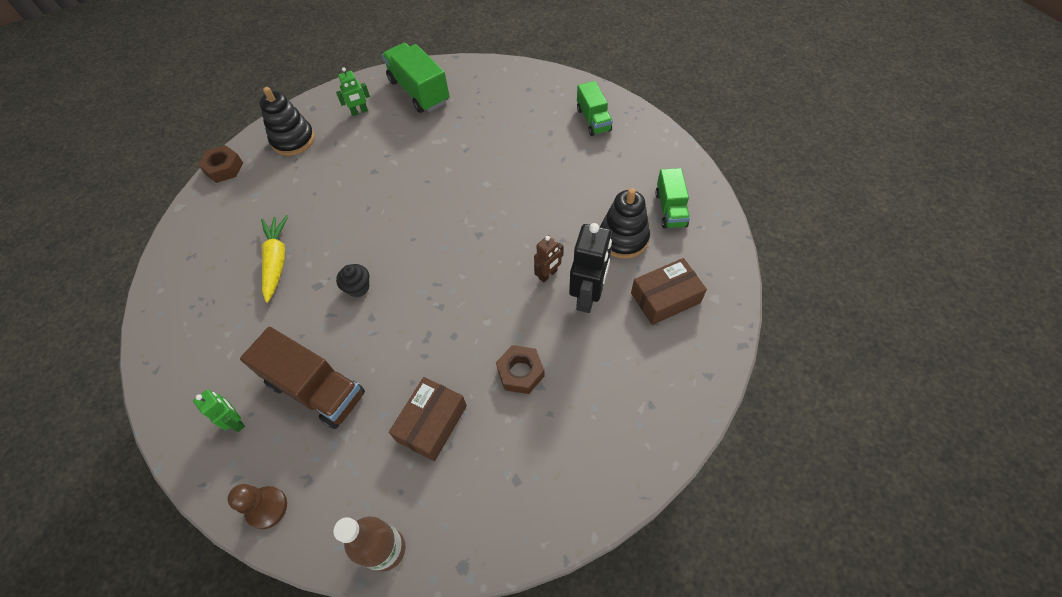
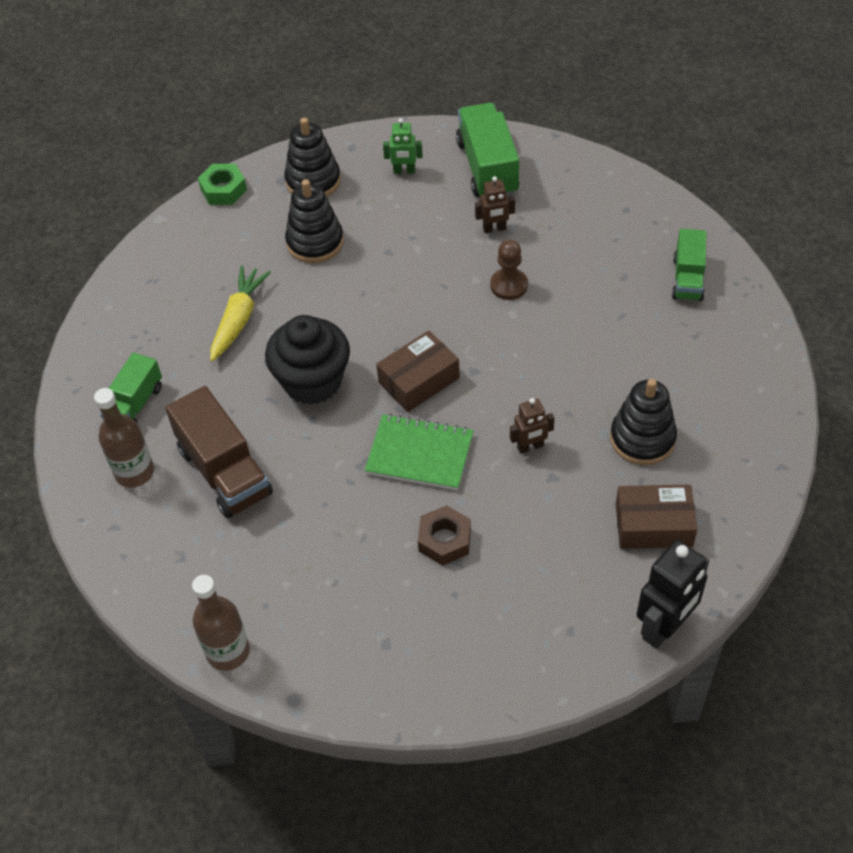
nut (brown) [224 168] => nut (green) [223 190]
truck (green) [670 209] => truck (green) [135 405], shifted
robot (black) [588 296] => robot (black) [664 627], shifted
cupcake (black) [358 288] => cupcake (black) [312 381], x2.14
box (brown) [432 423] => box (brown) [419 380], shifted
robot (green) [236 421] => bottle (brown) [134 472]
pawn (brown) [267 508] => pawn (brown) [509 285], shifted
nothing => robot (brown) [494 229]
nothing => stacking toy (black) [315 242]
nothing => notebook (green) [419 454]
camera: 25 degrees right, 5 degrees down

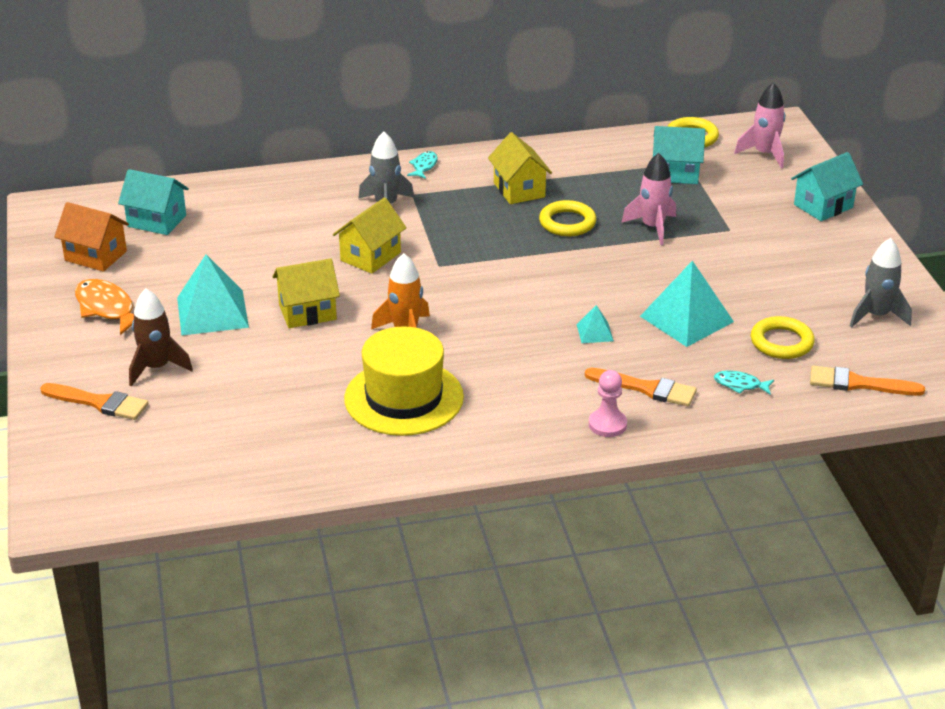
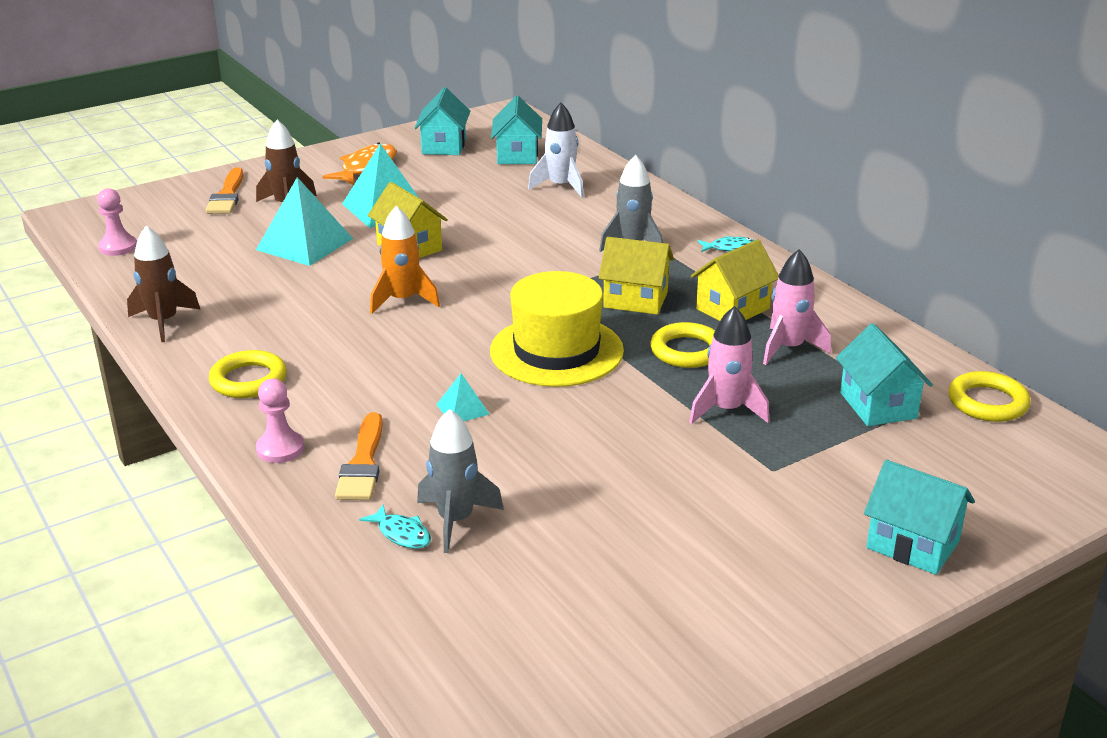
rocket (pink) [764 154] => rocket (pink) [788 348], shifted
house (yellow) [370 256] => house (yellow) [635 300], shifted
house (orange) [95 256] => house (turquoise) [444 146]
rocket (grey) [876 315] => rocket (grey) [455 520], shifted
pyramid (turquoise) [686 319] => pyramid (turquoise) [304 244], shifted
ring (yellow) [781 342] => ring (yellow) [248 380], shifted
hat (yellow) [404 398] => hat (yellow) [556 351], shifted
brush (orange) [858 384] => nothing
fish (turquoise) [740 385] => fish (turquoise) [402 534], 135 degrees clockwise
nothing => rocket (white) [561 186]
nothing => pawn (pink) [118 247]
nothing => rocket (brown) [163 322]
camera: 70 degrees right, 5 degrees down

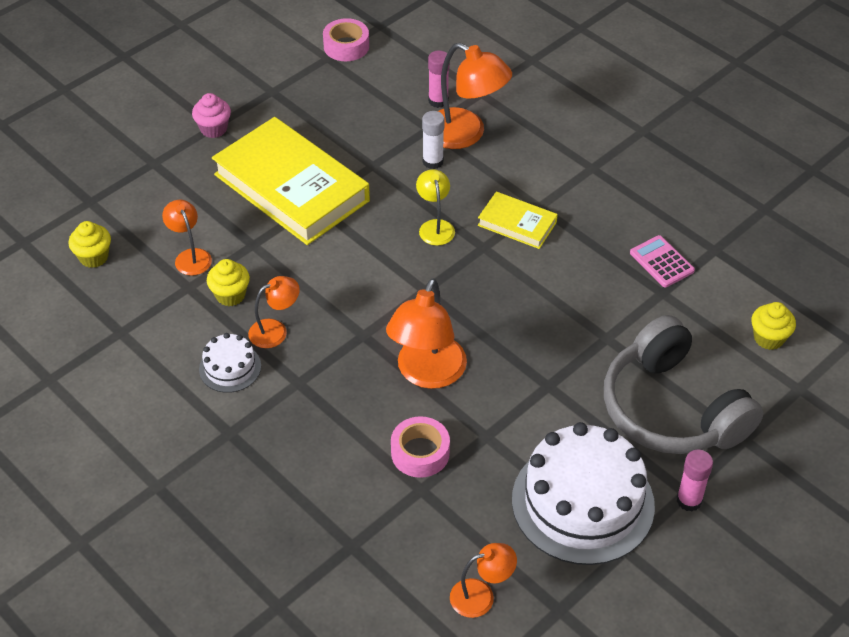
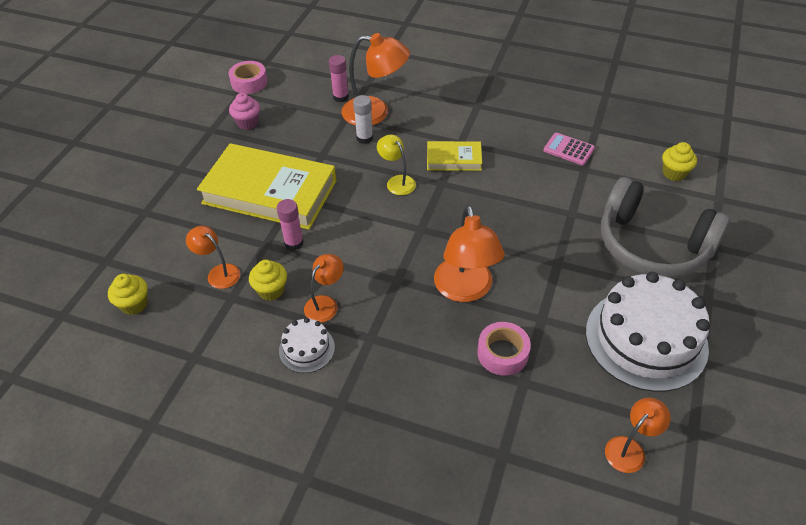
cupcake (pink) [214 129] => cupcake (pink) [247 123], shifted
glue stick (pink) [689 500] => glue stick (pink) [294 243], shifted
camera: 25 degrees left, 0 degrees up

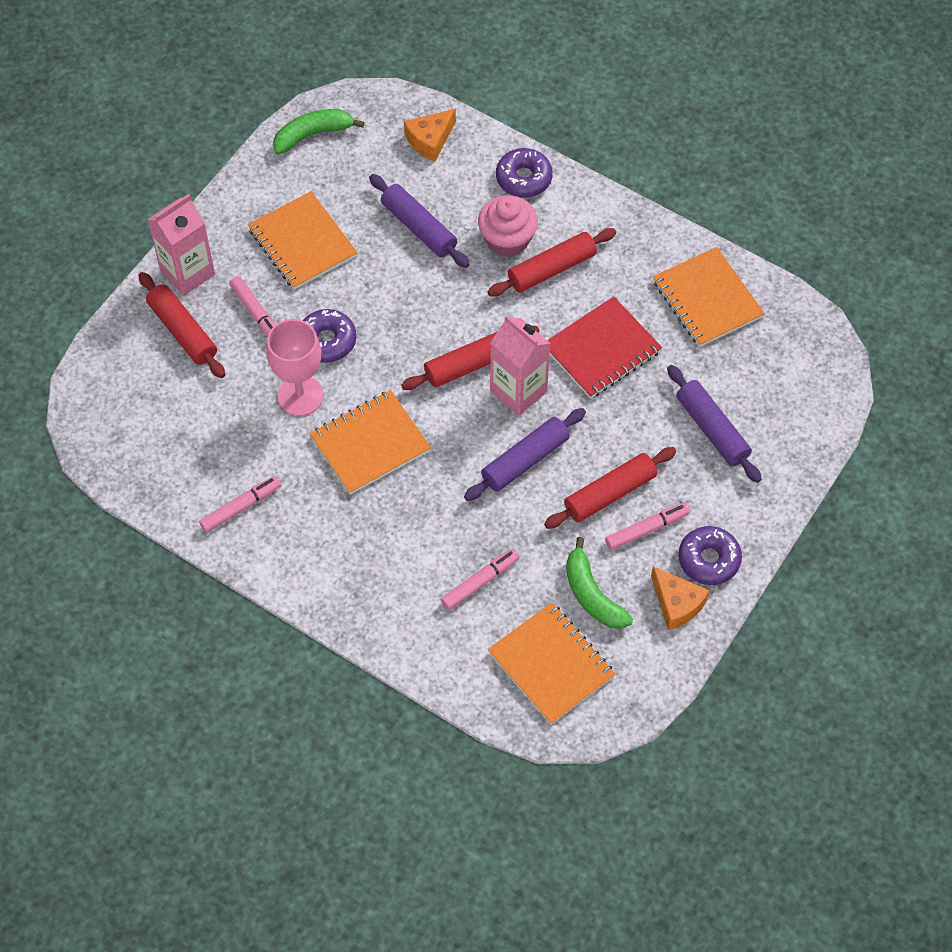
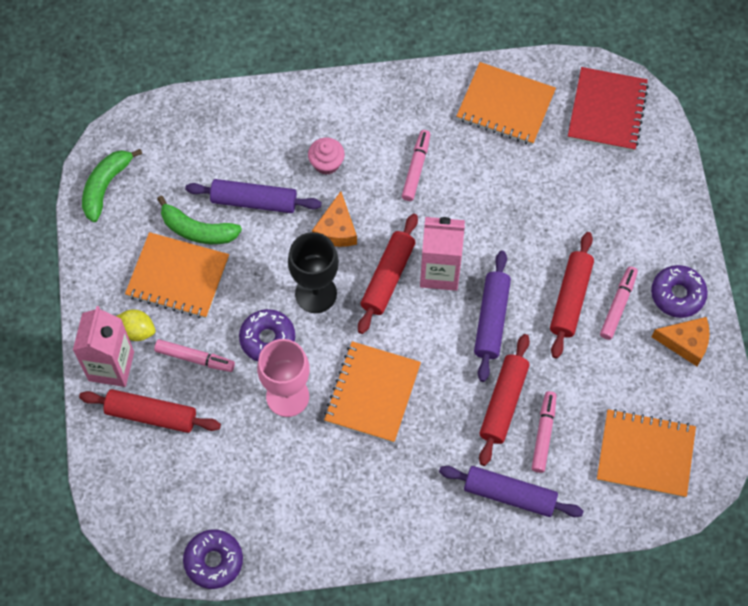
cheese (orange) [430 140] => cheese (orange) [336 229], shifted
donut (purple) [524 178] => donut (purple) [213 561], shifted
cupcake (pink) [507 239] => cupcake (pink) [326 163], x0.66
rolling pin (red) [551 269] => rolling pin (red) [503 403], shifted
notebook (red) [602 350] => notebook (red) [607 111], shifted
rolling pin (purple) [712 429] => rolling pin (purple) [509 495], shifted
marker (pink) [241 507] => marker (pink) [416 168], shifted
banana (green) [592 594] => banana (green) [197 230], shifted
nothing => goblet (black) [316 294]
nothing => lemon (yellow) [137 331]
camera: 40 degrees left, 5 degrees up

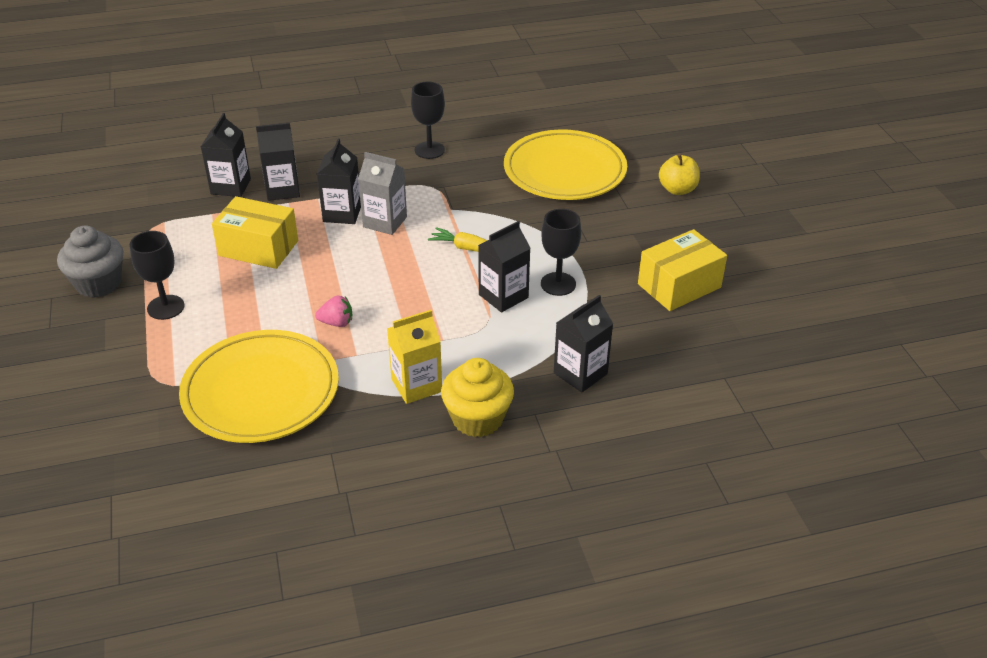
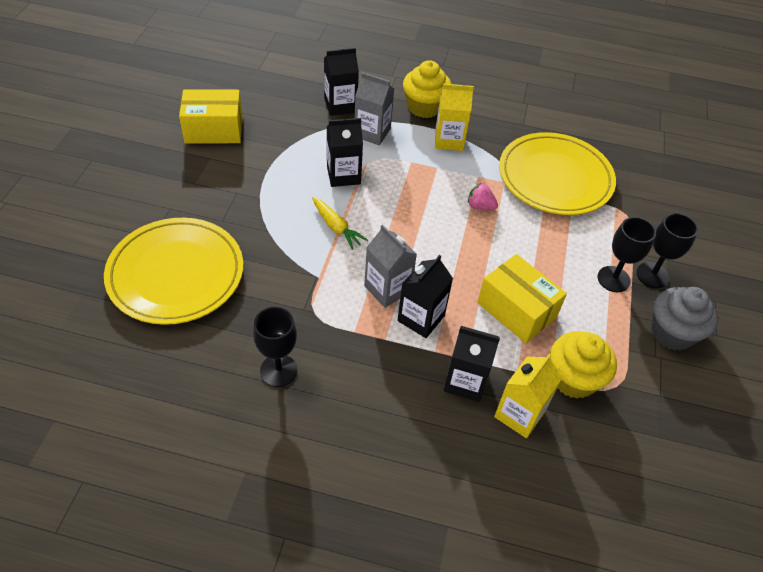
carton (black) [230 187] => carton (yellow) [519 414]
apple (yellow) [677 189] => nothing
goblet (black) [558 284] => goblet (black) [652 275], shifted
nothing => carton (grey) [372 133]
nothing => cupcake (yellow) [573 379]
camera: 155 degrees left, 10 degrees up

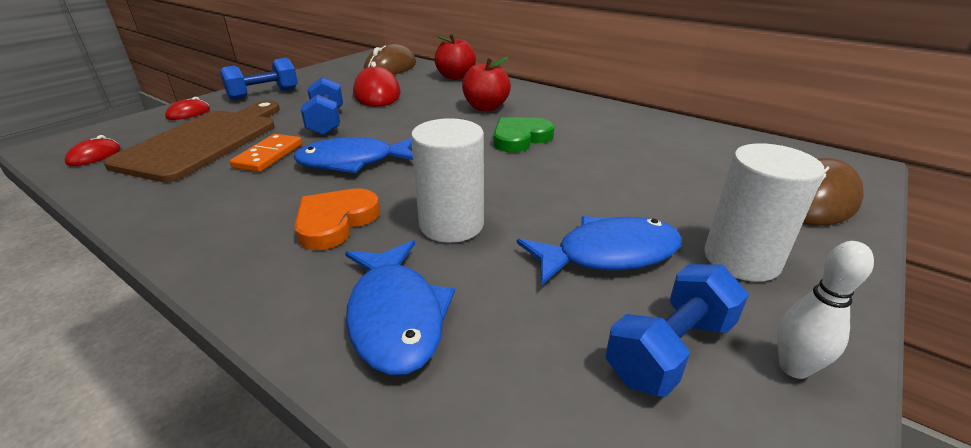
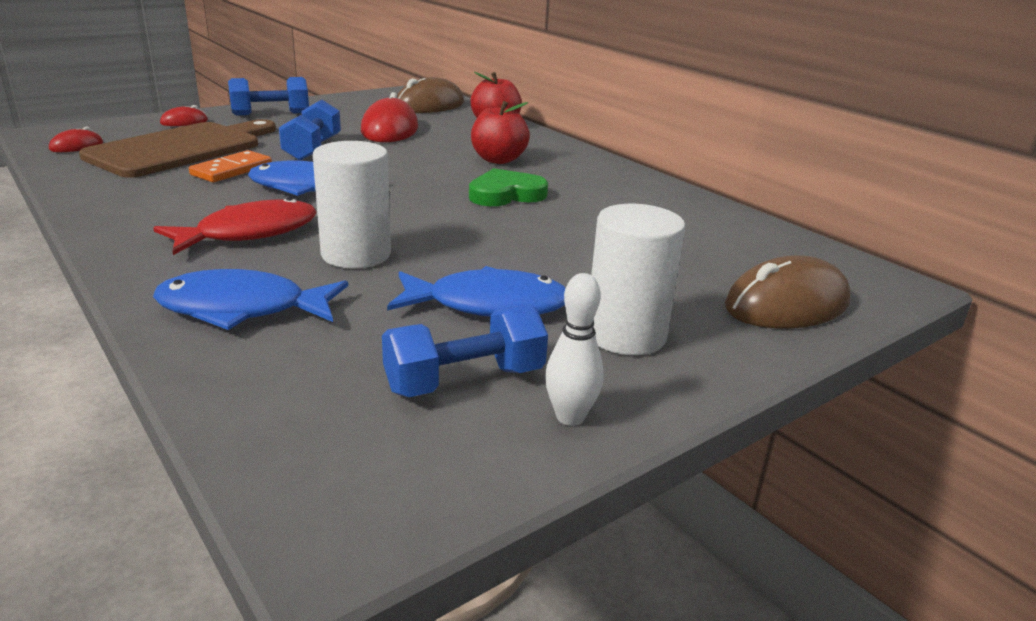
heart (orange) [335 222] => fish (red) [249 233]
fish (blue) [396 316] => fish (blue) [242 309], 90 degrees clockwise
camera: 15 degrees right, 5 degrees down

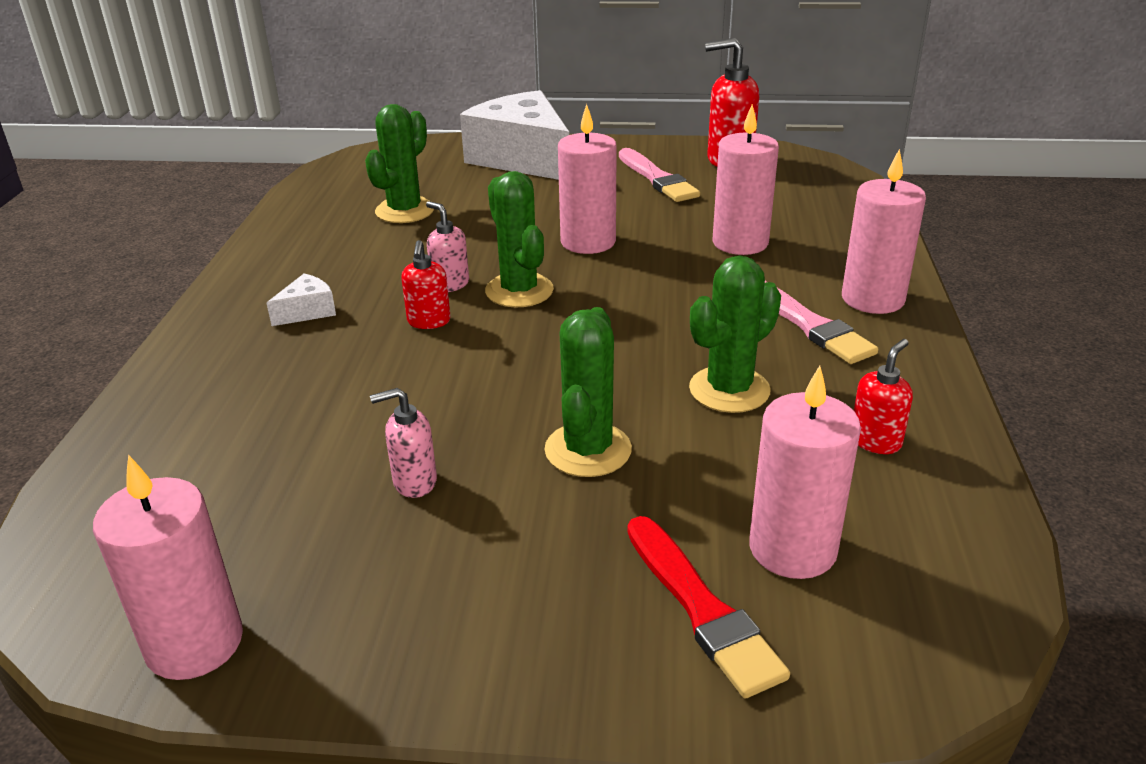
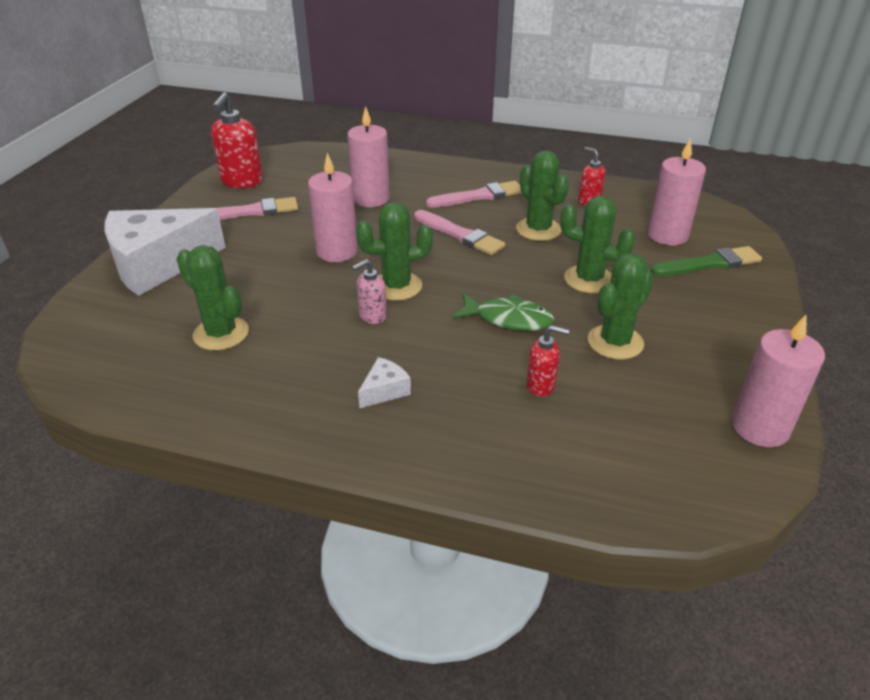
candle (pink) [872 299] => nothing
soap dispenser (red) [429 321] => soap dispenser (red) [541 385], shifted
cheese (white) [307 311] => cheese (white) [384 390], 75 degrees clockwise
soap dispenser (pink) [414 482] => cactus (green) [615 342]
brush (red) [701 608] => brush (green) [709 264]
nothing => brush (pink) [459 235]
nothing => fish (green) [508 319]
camera: 80 degrees left, 5 degrees up

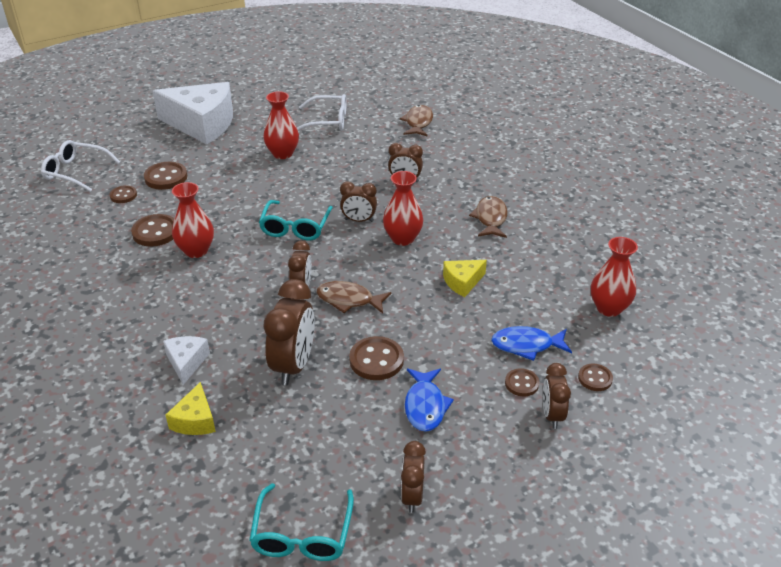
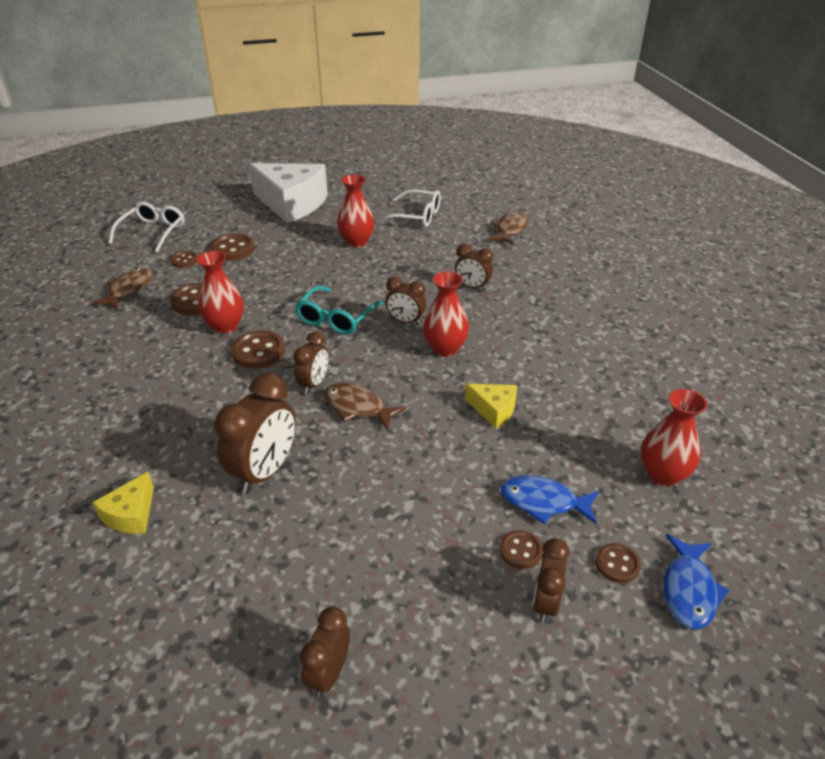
glasses (white) [75 172] => glasses (white) [153 232], 75 degrees clockwise
fish (brown) [490 218] => fish (brown) [128 290], shifted
cheese (yellow) [462 282] => cheese (yellow) [494 410], 135 degrees counterclockwise
cheese (white) [186 362] => nothing
button (brown) [376 360] => button (brown) [258 352], shifted
fish (blue) [425 406] => fish (blue) [688 590], shifted
glasses (turquoise) [302 535] => nothing
camera: 15 degrees right, 0 degrees up

